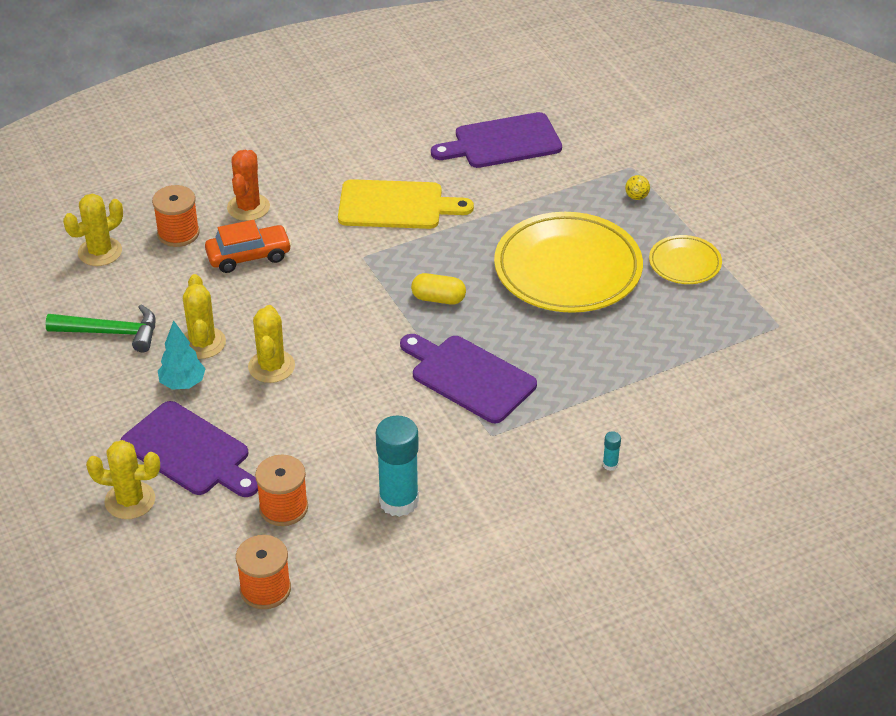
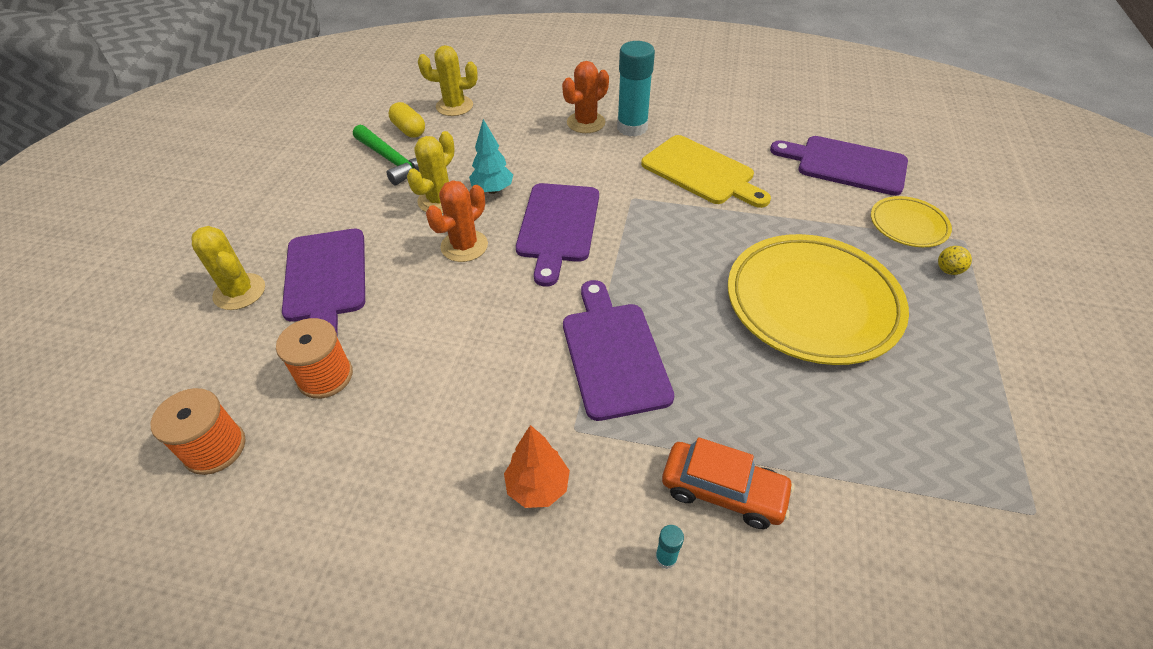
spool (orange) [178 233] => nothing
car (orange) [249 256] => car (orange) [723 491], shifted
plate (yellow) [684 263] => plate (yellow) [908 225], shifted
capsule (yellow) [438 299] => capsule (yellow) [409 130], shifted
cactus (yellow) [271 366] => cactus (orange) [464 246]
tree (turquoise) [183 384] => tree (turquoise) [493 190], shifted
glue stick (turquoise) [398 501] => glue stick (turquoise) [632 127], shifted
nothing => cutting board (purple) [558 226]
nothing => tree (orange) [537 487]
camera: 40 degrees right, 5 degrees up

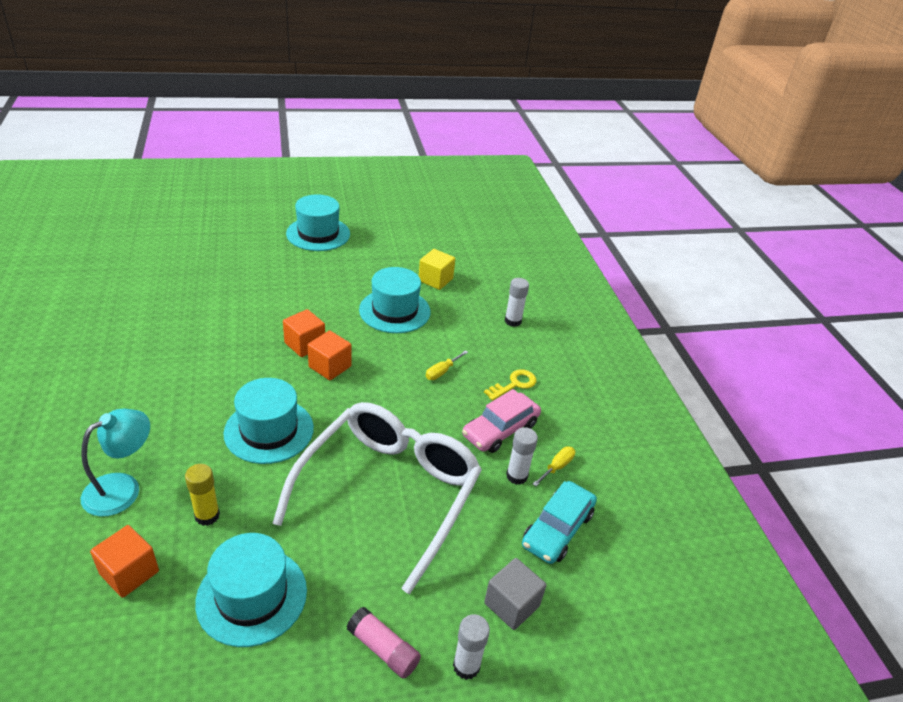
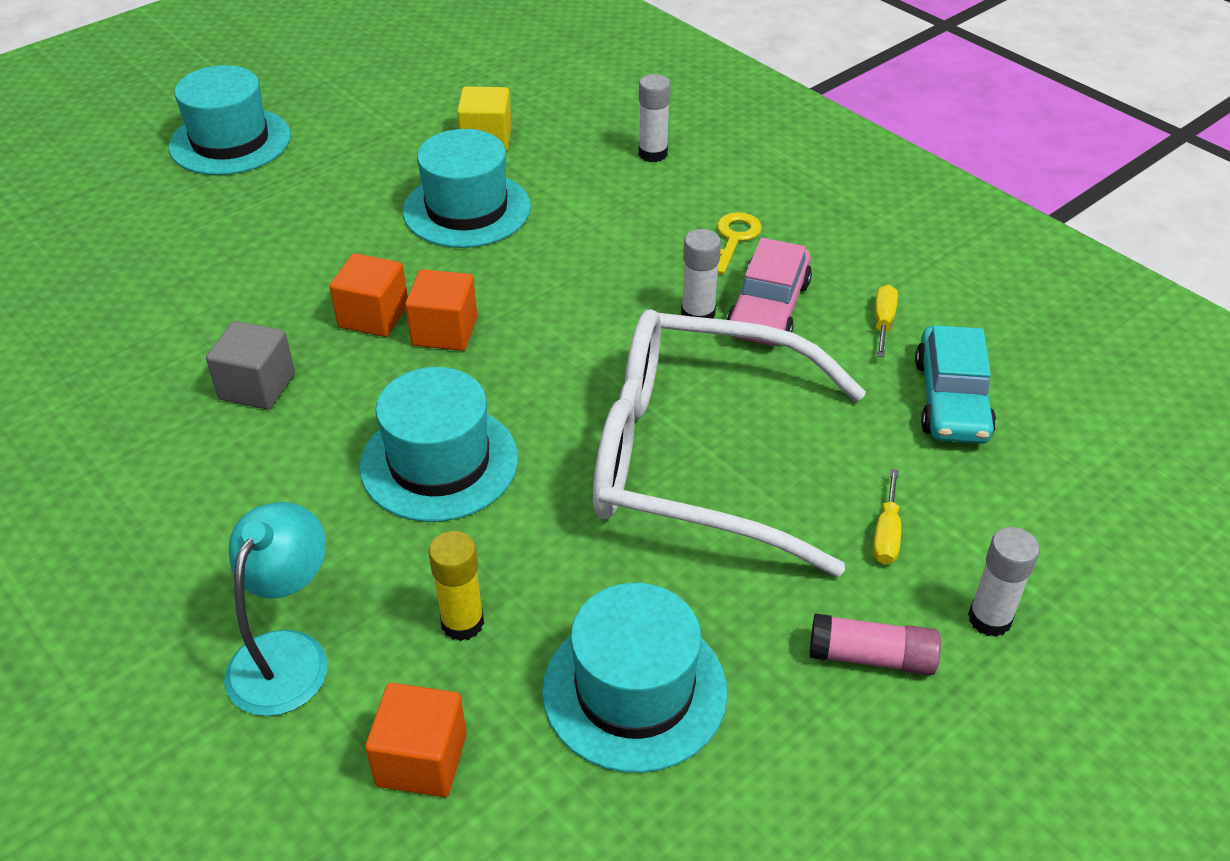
screwdriver (yellow) [442 372] => screwdriver (yellow) [886 534], shifted
glasses (white) [390 490] => glasses (white) [694 458], 75 degrees counterclockwise
glue stick (white) [517 476] => glue stick (white) [698 315], shifted
cube (grey) [511 604] => cube (grey) [257 386], shifted
camera: 25 degrees left, 5 degrees up

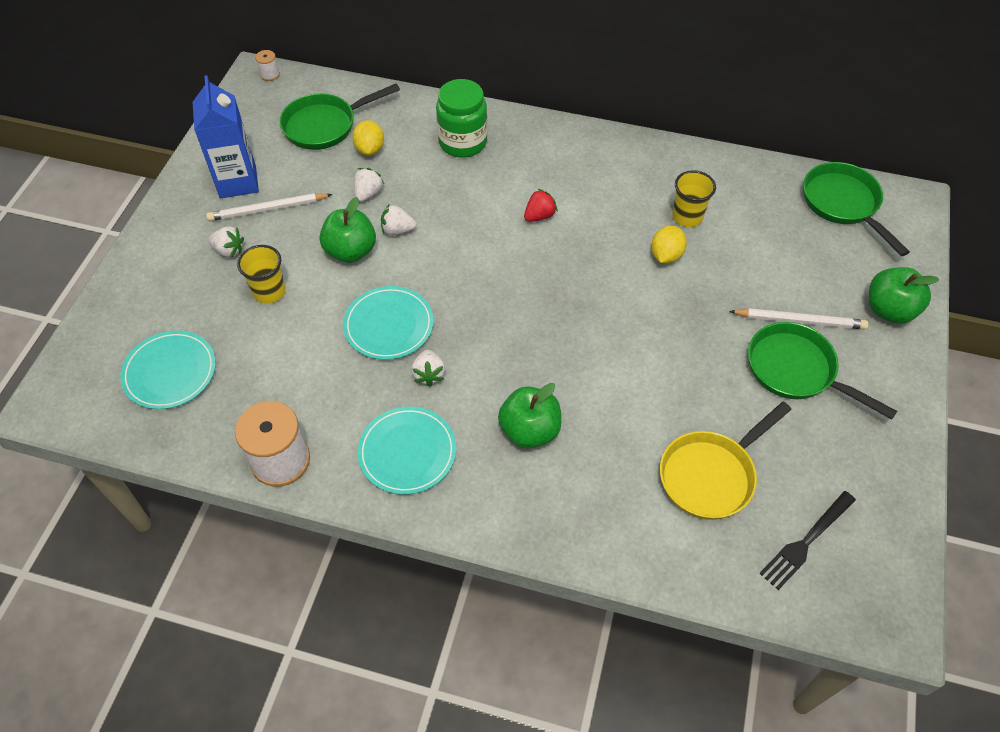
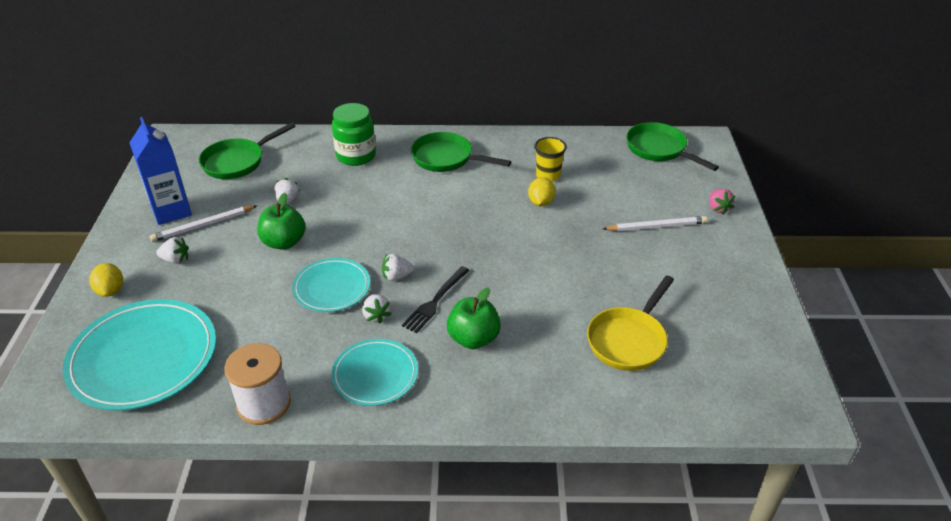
spool (white) [270 74] => nothing
lemon (yellow) [370 149] => lemon (yellow) [111 290], shifted
strawberry (red) [539 216] => nothing
strawberry (white) [397 230] => strawberry (white) [396 276], shifted
cup (yellow) [269 291] => nothing
apple (green) [889 310] => strawberry (pink) [718 208]
pan (green) [796 371] => pan (green) [446 158], shifted
plate (turquoise) [170 372] => plate (turquoise) [143 357], x1.72
fork (black) [806 542] => fork (black) [435 301], shifted
camera: 15 degrees left, 15 degrees down

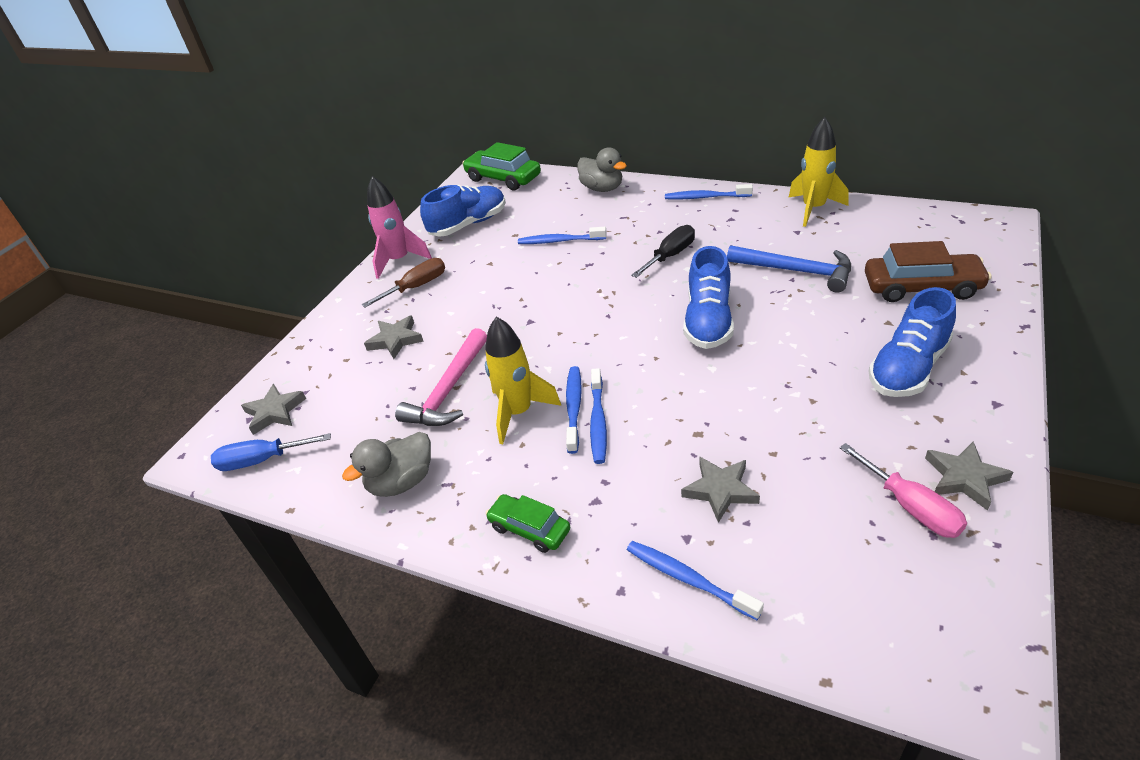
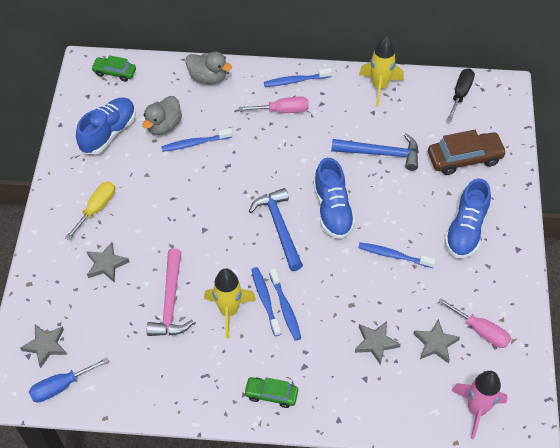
car (green) [503 178] => car (green) [114 72], x0.61
rocket (pink) [399 260] => rocket (pink) [476 410], shifted
screwdriver (black) [670 255] => screwdriver (black) [460 94], shifted
screwdriver (brown) [416 287] => screwdriver (yellow) [96 208]
duck (grey) [402 482] => duck (grey) [163 126], shifted
star (grey) [964 478] => star (grey) [435 343], shifted
toothbrush (blue) [688 579] => toothbrush (blue) [394 256], shifted
nothing => screwdriver (pink) [282 110]
nothing => hammer (blue) [279 227]
camera: 25 degrees left, 15 degrees up

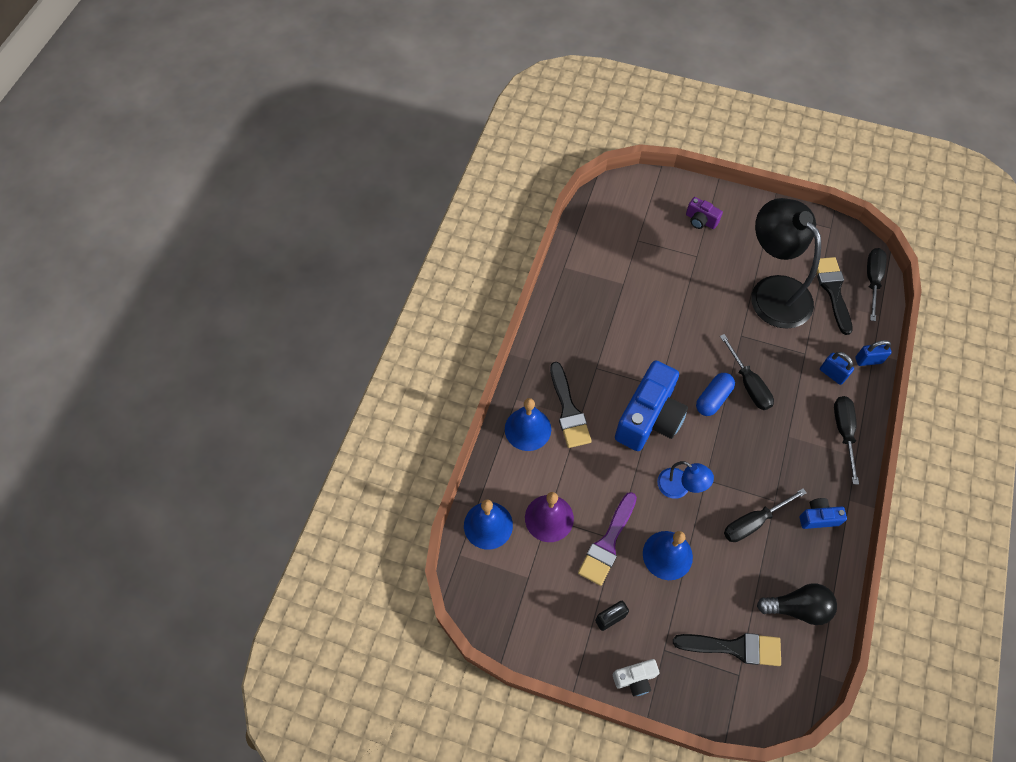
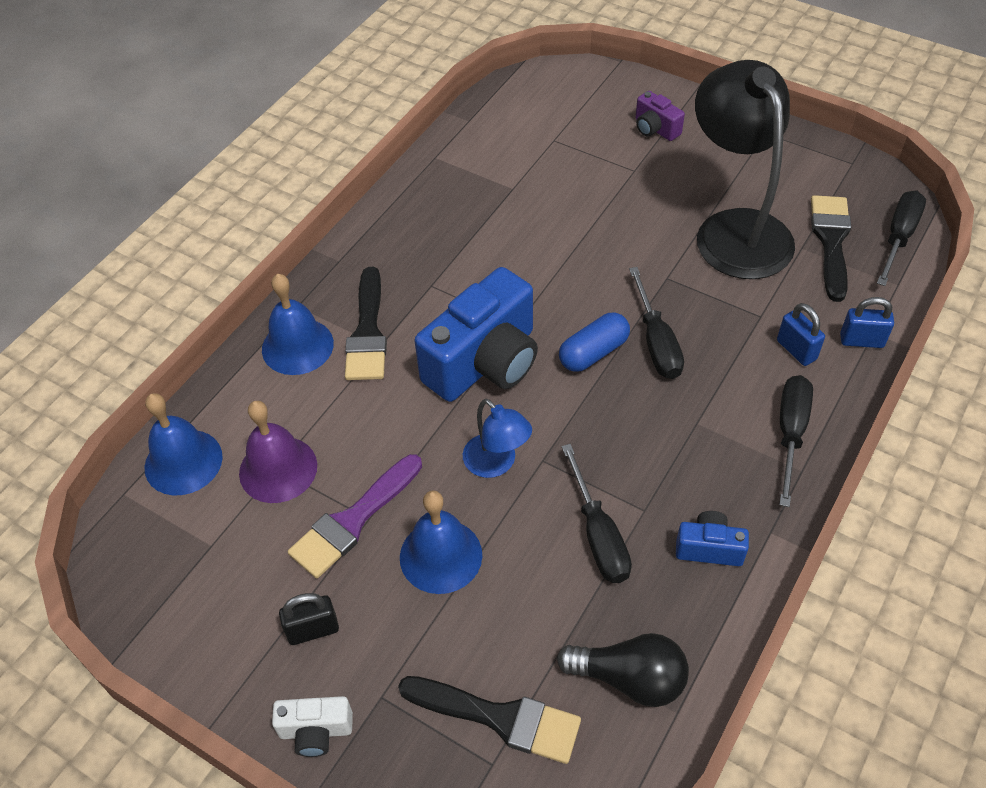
screwdriver (black) [753 522] => screwdriver (black) [598 535], 90 degrees counterclockwise
camera: 15 degrees right, 10 degrees down

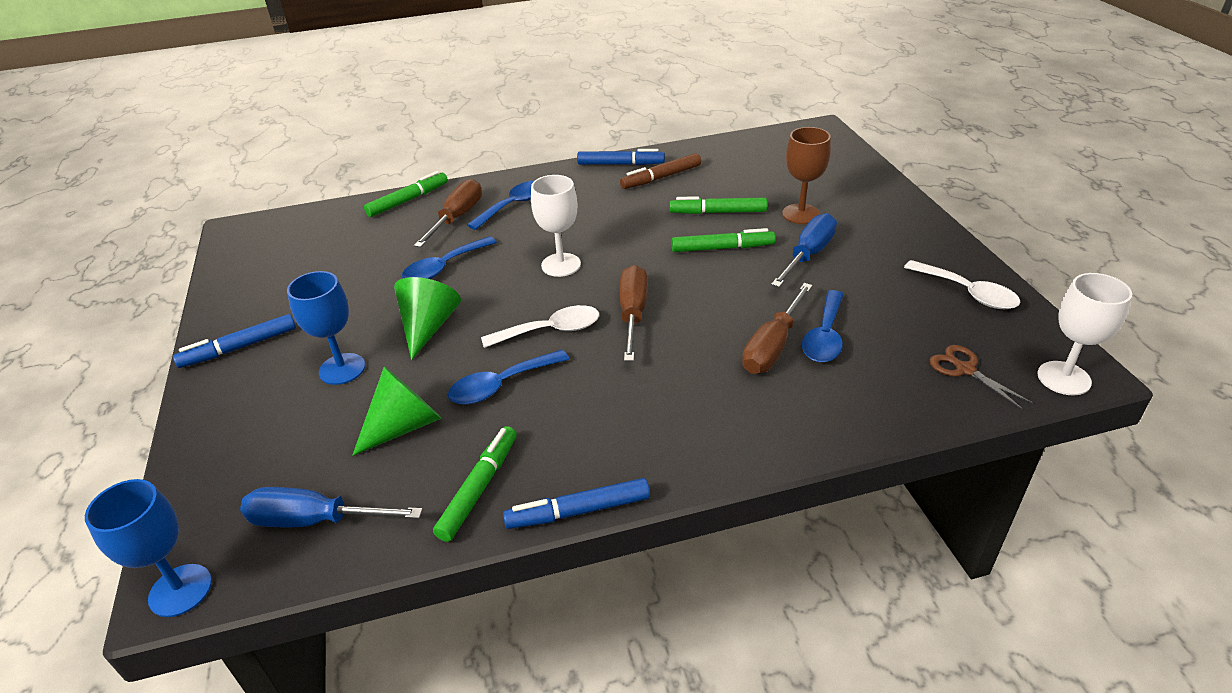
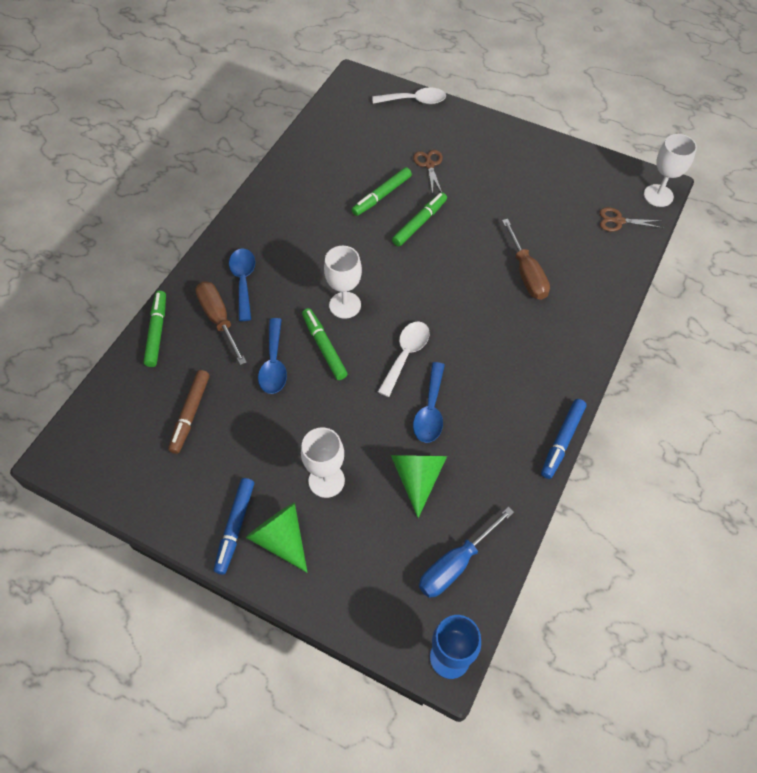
goblet (brown) [801 214] => scissors (brown) [429 165]
marker (blue) [620 164] => nothing
marker (brown) [661 178] => marker (brown) [190 414], shifted
screwdriver (blue) [808 254] => nothing
spoon (white) [968 293] => spoon (white) [415 101], shifted
screwdriver (brown) [633 313] => nothing
goblet (blue) [342 369] => goblet (white) [326 480]
cone (green) [428 327] => cone (green) [281 538], shifted
spoon (blue) [824 336] => nothing
marker (green) [479 488] => marker (green) [324 347], shifted
camera: 50 degrees left, 20 degrees up

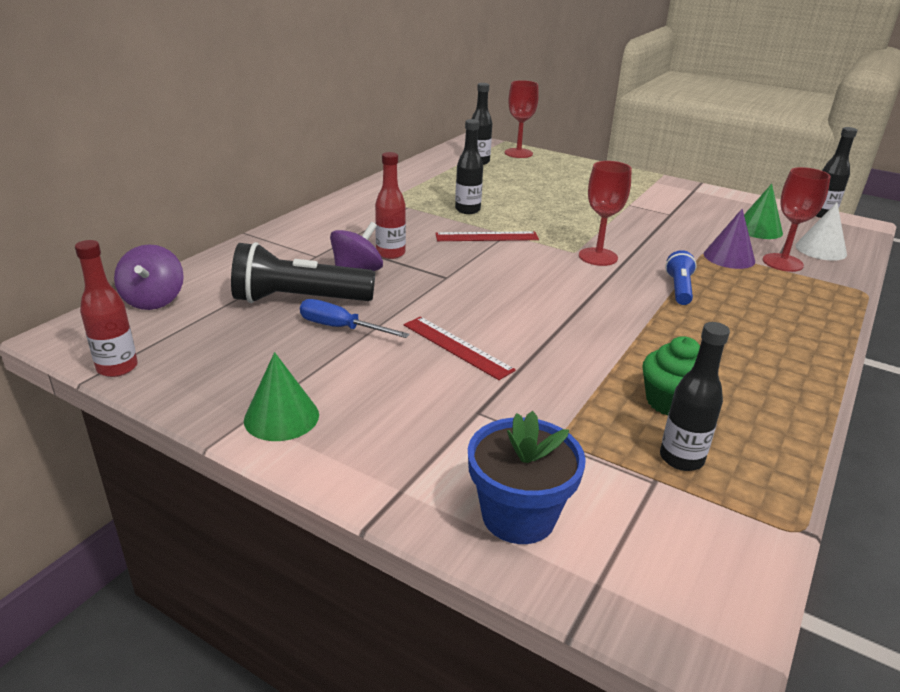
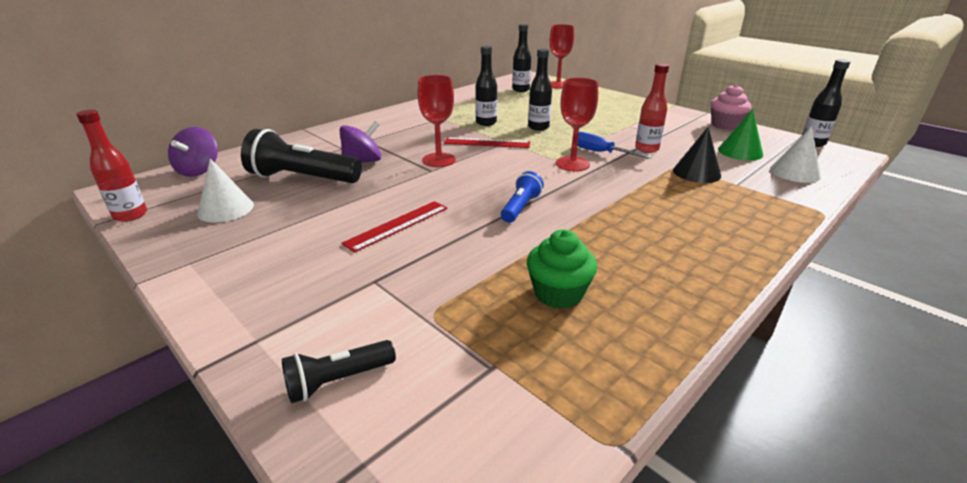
bottle (red) [390 253] => bottle (red) [646 149], shifted
goblet (red) [782 262] => goblet (red) [439 160], shifted
cone (purple) [729 257] => cone (black) [696 173]
flashlight (blue) [679 289] => flashlight (blue) [520 207], shifted
screwdriver (blue) [341 328] => screwdriver (blue) [600 152], shifted
ruler (red) [457 347] => ruler (red) [397 225], 75 degrees clockwise
bottle (black) [681 459] => bottle (black) [538 127], shifted
cone (green) [281 417] => nothing
flower pot (blue) [518 516] => flashlight (black) [338 381]
nothing => cupcake (pink) [725 125]
nothing => cone (white) [226 209]
camera: 15 degrees right, 0 degrees up

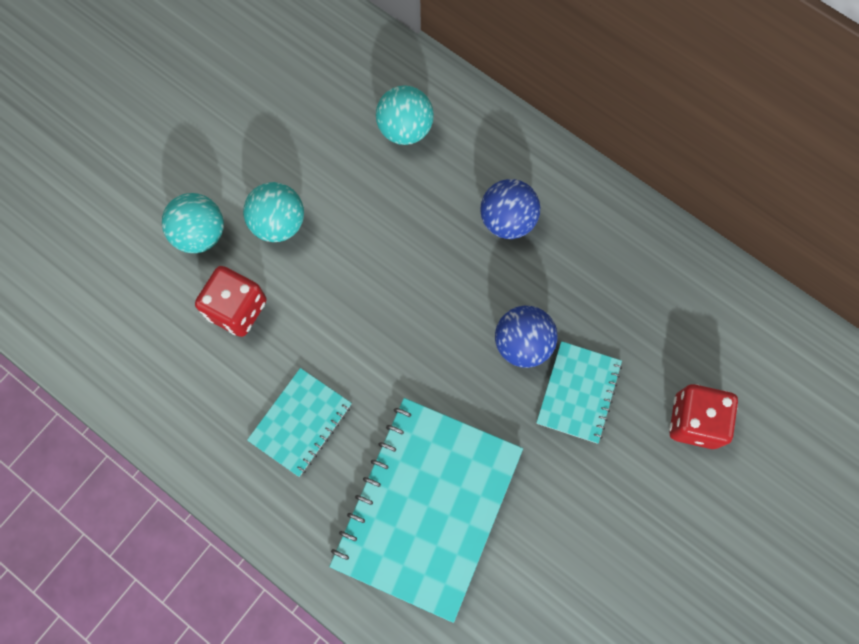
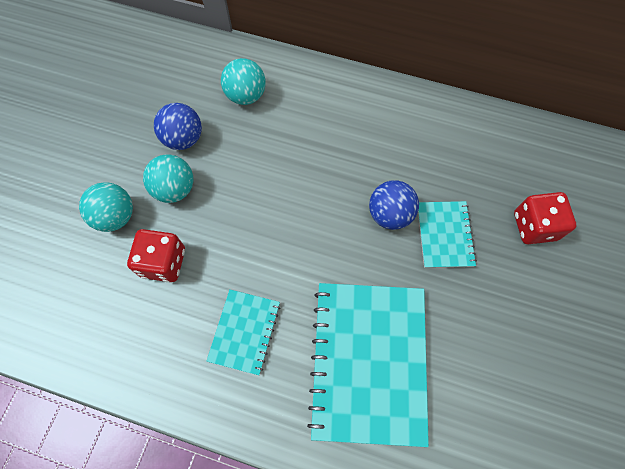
ball (blue) [507 220] => ball (blue) [183 139], shifted
camera: 20 degrees left, 5 degrees down

